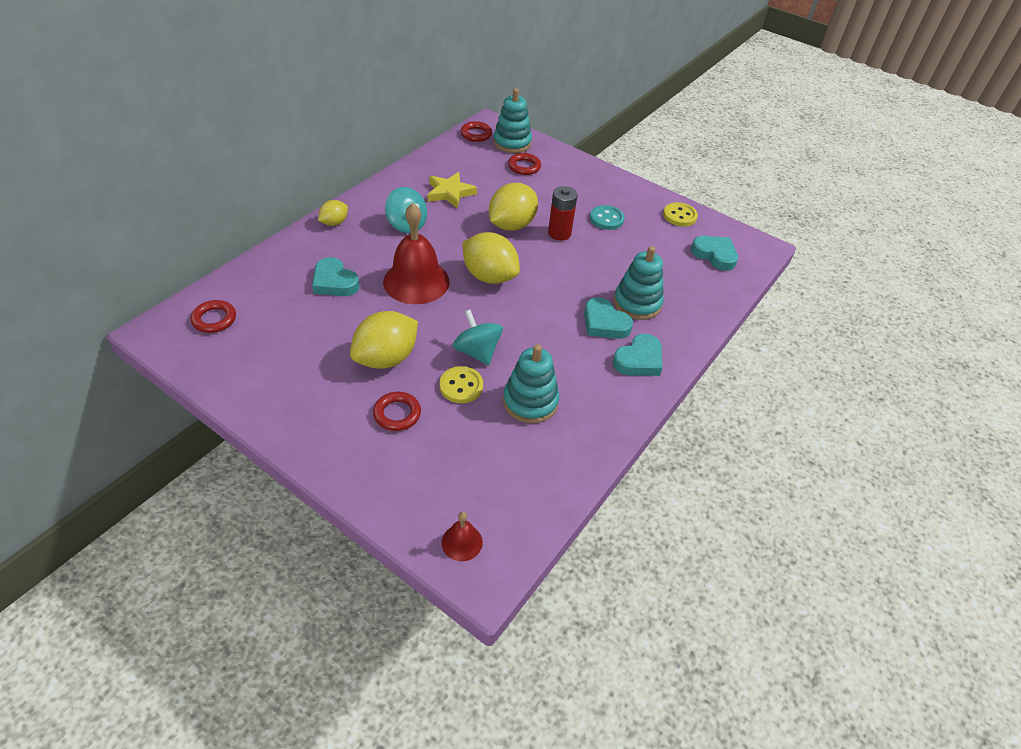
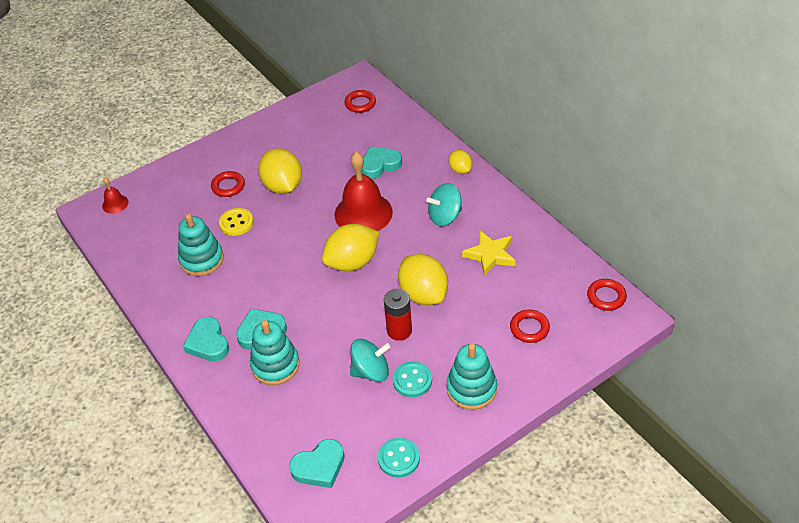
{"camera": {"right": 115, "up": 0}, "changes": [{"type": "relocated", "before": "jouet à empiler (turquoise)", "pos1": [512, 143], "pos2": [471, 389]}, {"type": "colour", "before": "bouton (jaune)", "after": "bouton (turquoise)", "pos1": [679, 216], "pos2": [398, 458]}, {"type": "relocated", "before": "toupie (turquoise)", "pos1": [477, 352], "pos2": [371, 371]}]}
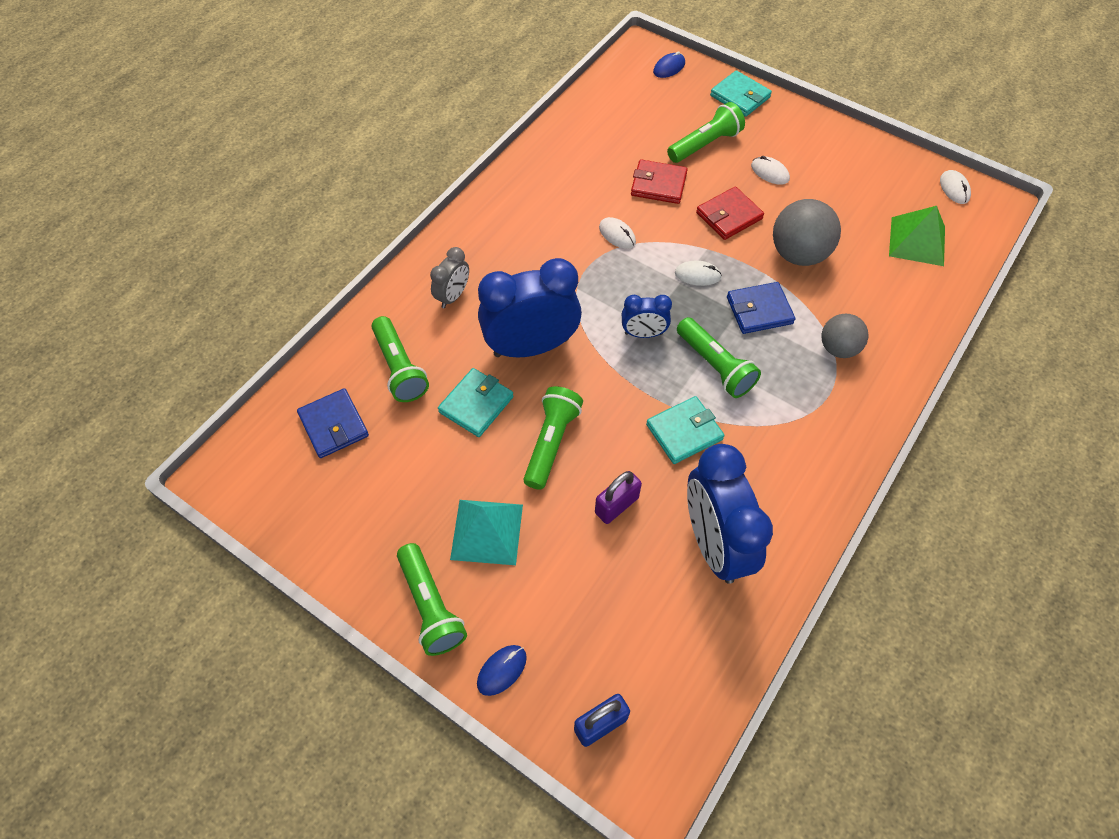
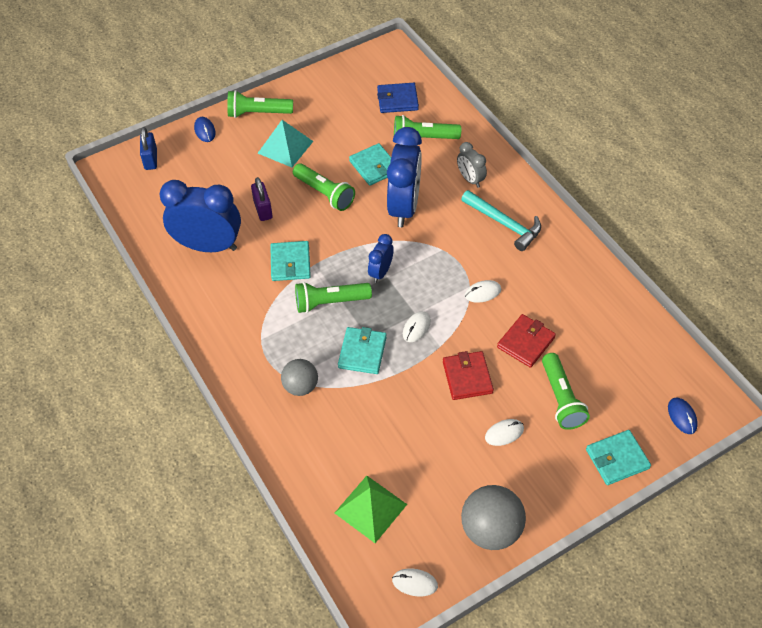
{"camera": {"right": 115, "up": -5}, "changes": [{"type": "relocated", "before": "balle (gris)", "pos1": [798, 254], "pos2": [490, 530]}, {"type": "colour", "before": "portefeuille (bleu)", "after": "portefeuille (turquoise)", "pos1": [759, 310], "pos2": [362, 352]}, {"type": "appeared", "after": "marteau (turquoise)", "pos2": [504, 224]}]}
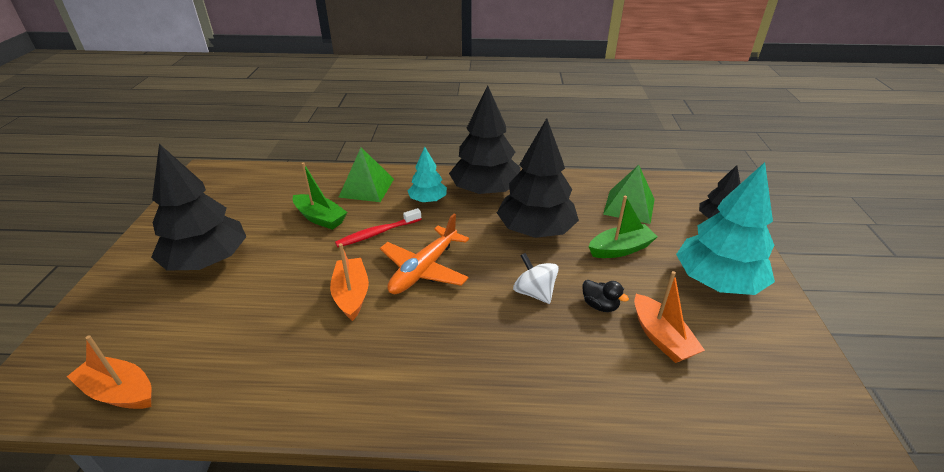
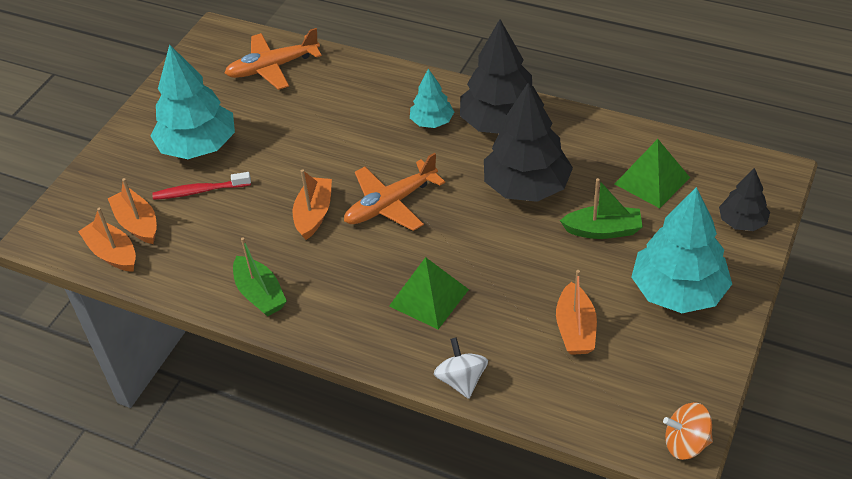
{"camera": {"right": 25, "up": 10}, "changes": [{"type": "colour", "before": "arbre (noir)", "after": "arbre (turquoise)", "pos1": [207, 261], "pos2": [198, 146]}, {"type": "relocated", "before": "pyramide (vert)", "pos1": [367, 187], "pos2": [429, 297]}, {"type": "relocated", "before": "bateau (vert)", "pos1": [320, 218], "pos2": [260, 294]}, {"type": "relocated", "before": "brosse à dents (rouge)", "pos1": [377, 233], "pos2": [199, 191]}, {"type": "relocated", "before": "toupie (blanc)", "pos1": [534, 292], "pos2": [461, 380]}, {"type": "missing", "before": "canard (noir)", "pos1": [600, 305]}, {"type": "appeared", "after": "avion (orange)", "pos2": [272, 67]}, {"type": "appeared", "after": "bateau (orange)", "pos2": [137, 223]}, {"type": "appeared", "after": "toupie (orange)", "pos2": [686, 443]}]}
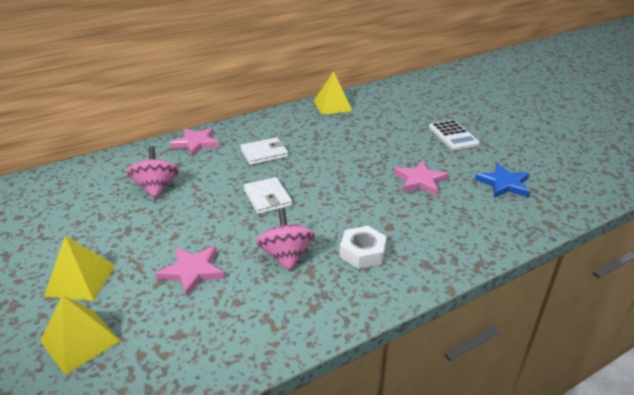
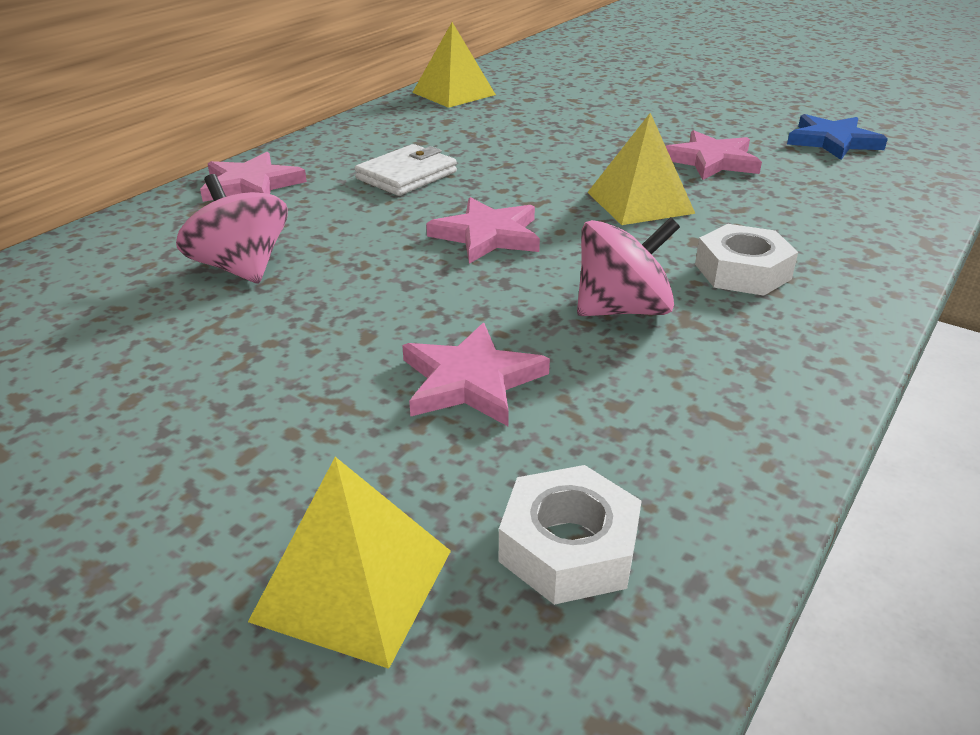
{"camera": {"right": -25, "up": 0}, "changes": [{"type": "missing", "before": "calculatrice (blanc)", "pos1": [453, 136]}, {"type": "exchanged", "before": "portefeuille (blanc)", "after": "étoile (rose)", "pos1": [267, 198], "pos2": [487, 235]}, {"type": "spun", "before": "toupie (rose)", "pos1": [286, 256], "pos2": [622, 309], "turn": 105}, {"type": "relocated", "before": "pyramide (jaune)", "pos1": [80, 280], "pos2": [640, 202]}, {"type": "appeared", "after": "écrou (blanc)", "pos2": [568, 547]}]}
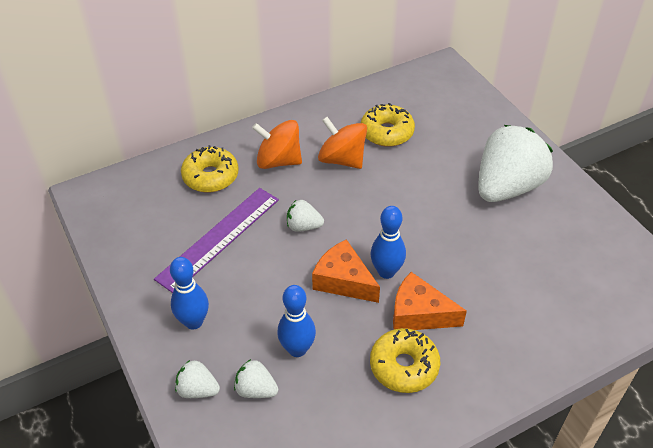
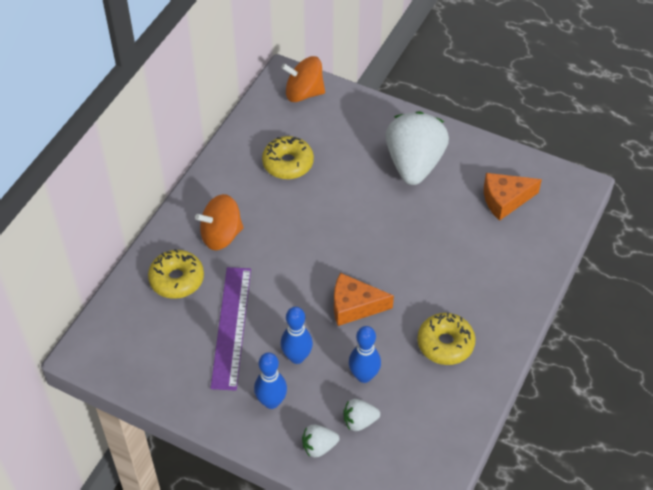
{"camera": {"right": -35, "up": 5}, "changes": [{"type": "relocated", "before": "toupie (orange)", "pos1": [342, 159], "pos2": [304, 93]}, {"type": "missing", "before": "fraise (blanc)", "pos1": [303, 226]}, {"type": "relocated", "before": "quille (bleu)", "pos1": [386, 272], "pos2": [297, 357]}, {"type": "relocated", "before": "fromage (orange)", "pos1": [419, 314], "pos2": [505, 200]}]}
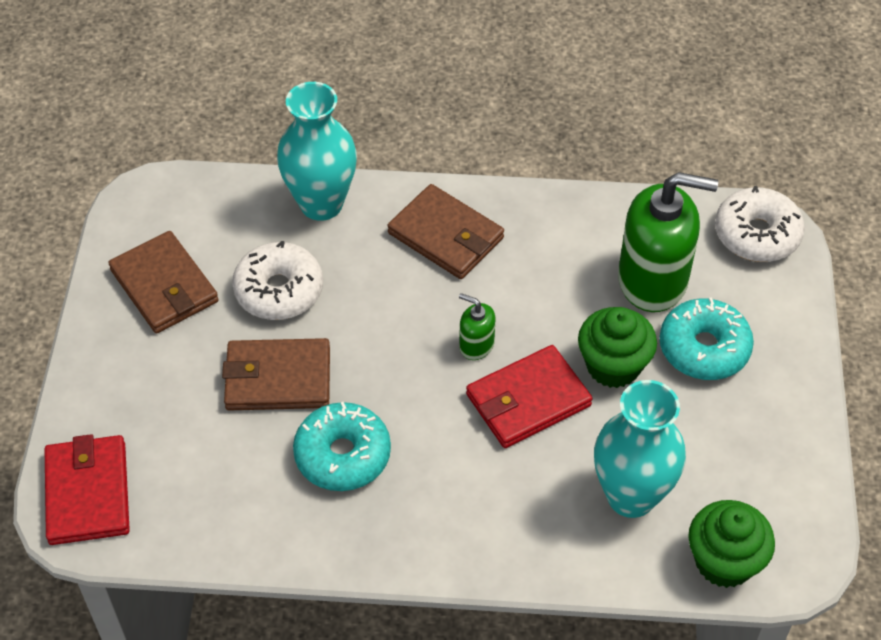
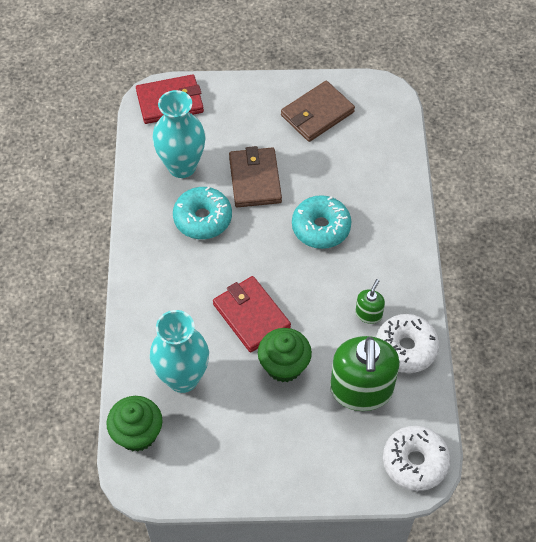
{"camera": {"right": 85, "up": 5}, "changes": [{"type": "relocated", "before": "vase (turquoise)", "pos1": [321, 204], "pos2": [182, 166]}, {"type": "missing", "before": "portefeuille (marron)", "pos1": [446, 236]}, {"type": "relocated", "before": "beignet (blanc)", "pos1": [279, 290], "pos2": [406, 348]}, {"type": "relocated", "before": "distributeur de savon (vert)", "pos1": [476, 345], "pos2": [368, 314]}, {"type": "relocated", "before": "beignet (turquoise)", "pos1": [704, 348], "pos2": [321, 227]}]}
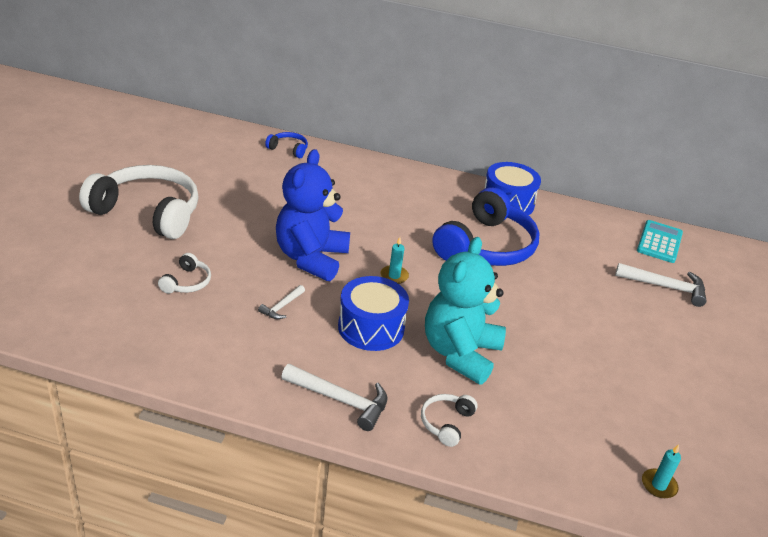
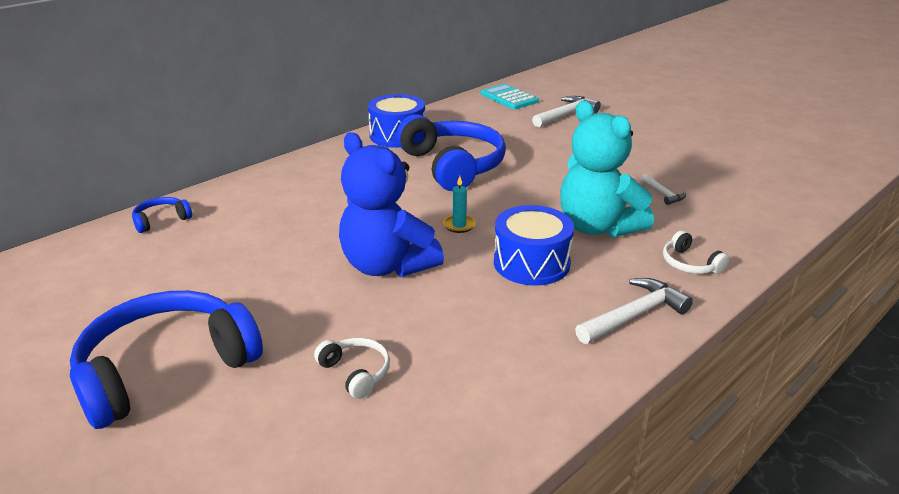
{"camera": {"right": -55, "up": -5}, "changes": [{"type": "colour", "before": "casque audio (blanc)", "after": "casque audio (bleu)", "pos1": [148, 212], "pos2": [166, 369]}, {"type": "relocated", "before": "marteau (blanc)", "pos1": [282, 307], "pos2": [663, 194]}, {"type": "missing", "before": "bougie (turquoise)", "pos1": [659, 485]}]}
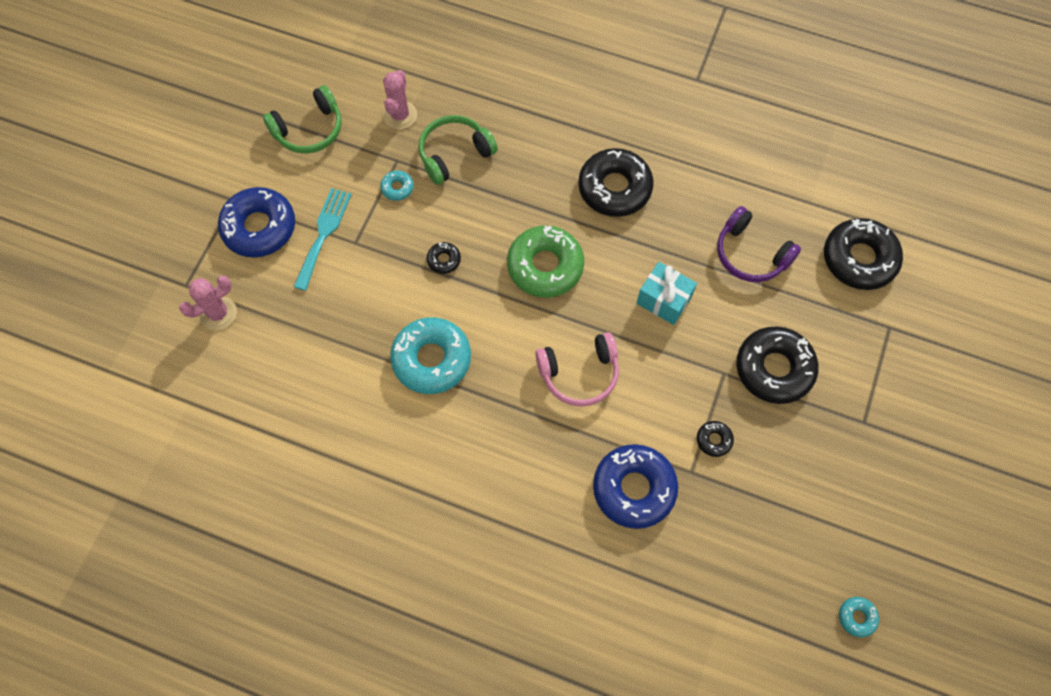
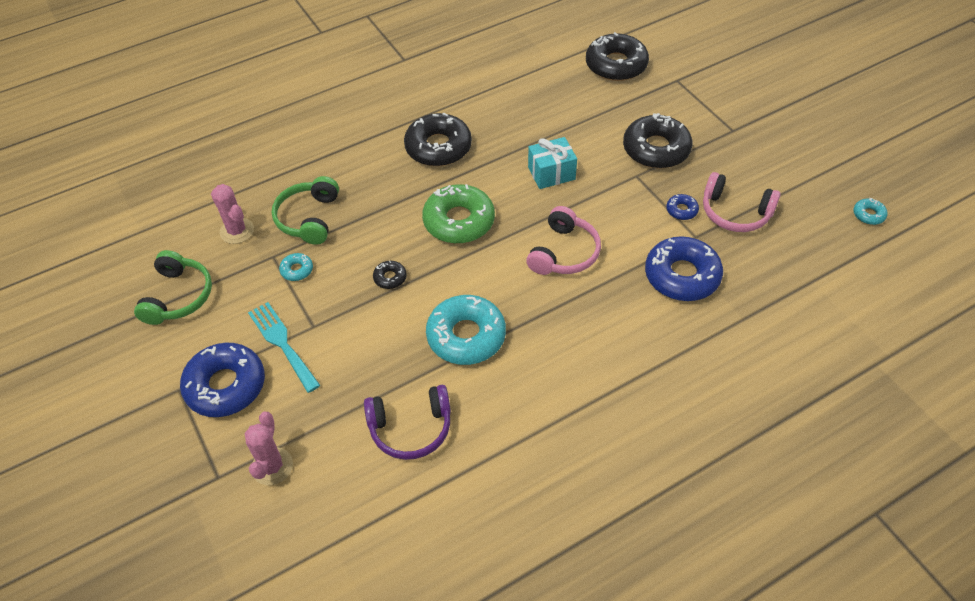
{"camera": {"right": -50, "up": -15}, "changes": [{"type": "relocated", "before": "casque audio (violet)", "pos1": [751, 254], "pos2": [411, 428]}, {"type": "colour", "before": "beignet (noir)", "after": "beignet (bleu)", "pos1": [714, 440], "pos2": [681, 210]}, {"type": "appeared", "after": "casque audio (rose)", "pos2": [735, 212]}]}
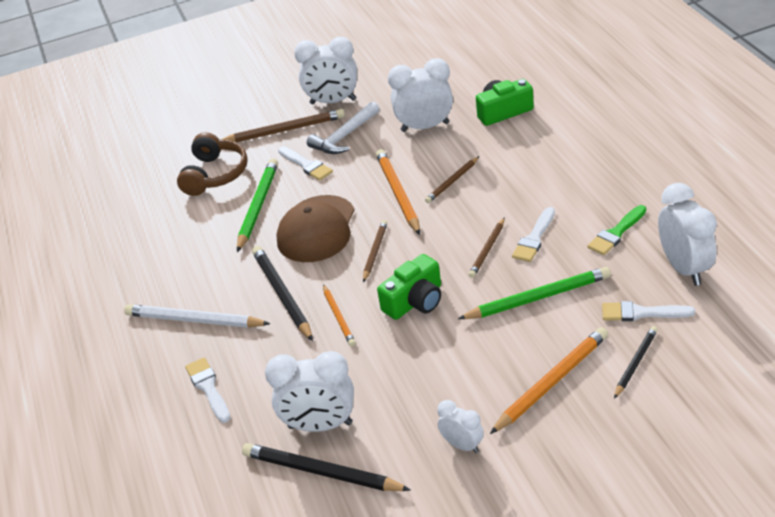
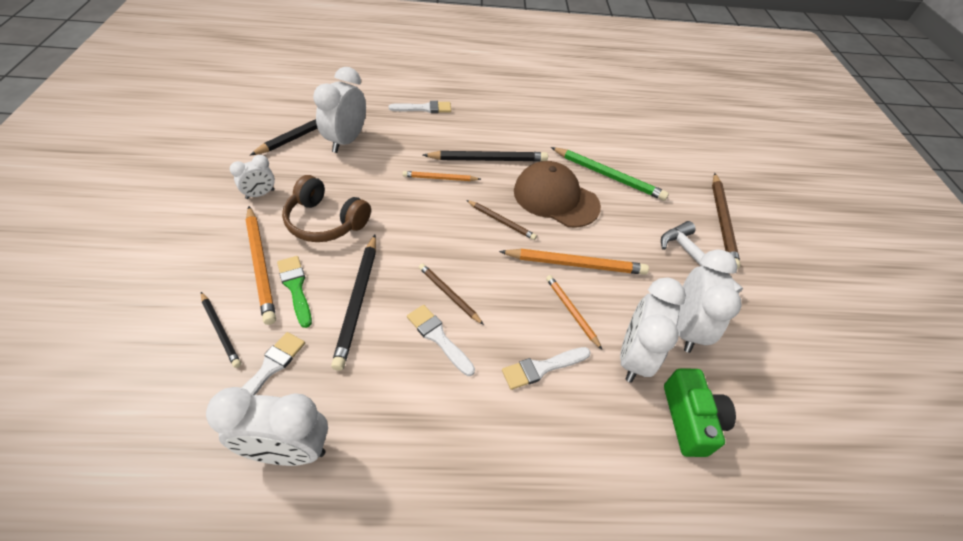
{"camera": {"right": 100, "up": 10}, "changes": [{"type": "relocated", "before": "réveil (blanc)", "pos1": [333, 101], "pos2": [634, 357]}, {"type": "relocated", "before": "casque audio (marron)", "pos1": [215, 174], "pos2": [325, 221]}, {"type": "relocated", "before": "pinceau (blanc)", "pos1": [306, 165], "pos2": [542, 368]}, {"type": "colour", "before": "crayon (marron)", "after": "crayon (orange)", "pos1": [452, 182], "pos2": [571, 311]}, {"type": "relocated", "before": "pinceau (vert)", "pos1": [616, 233], "pos2": [295, 287]}, {"type": "missing", "before": "appareil photo (vert)", "pos1": [415, 301]}, {"type": "colour", "before": "crayon (vert)", "after": "crayon (noir)", "pos1": [538, 298], "pos2": [358, 301]}, {"type": "missing", "before": "crayon (blanc)", "pos1": [194, 320]}]}
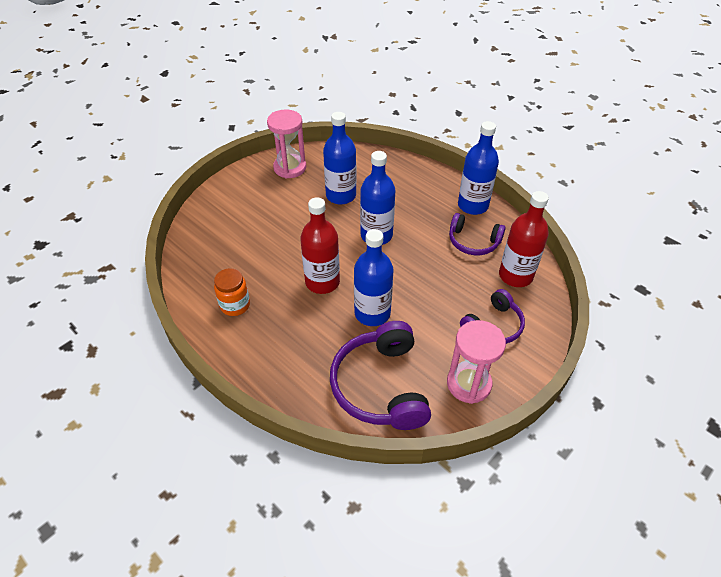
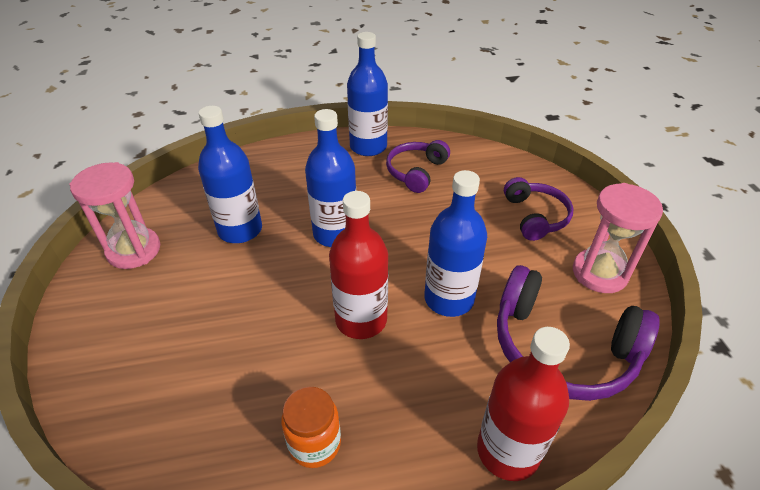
{"camera": {"right": -55, "up": -5}, "changes": [{"type": "relocated", "before": "bouteille (rouge)", "pos1": [515, 276], "pos2": [508, 451]}, {"type": "spun", "before": "casque audio (violet)", "pos1": [473, 242], "pos2": [416, 172], "turn": 150}]}
